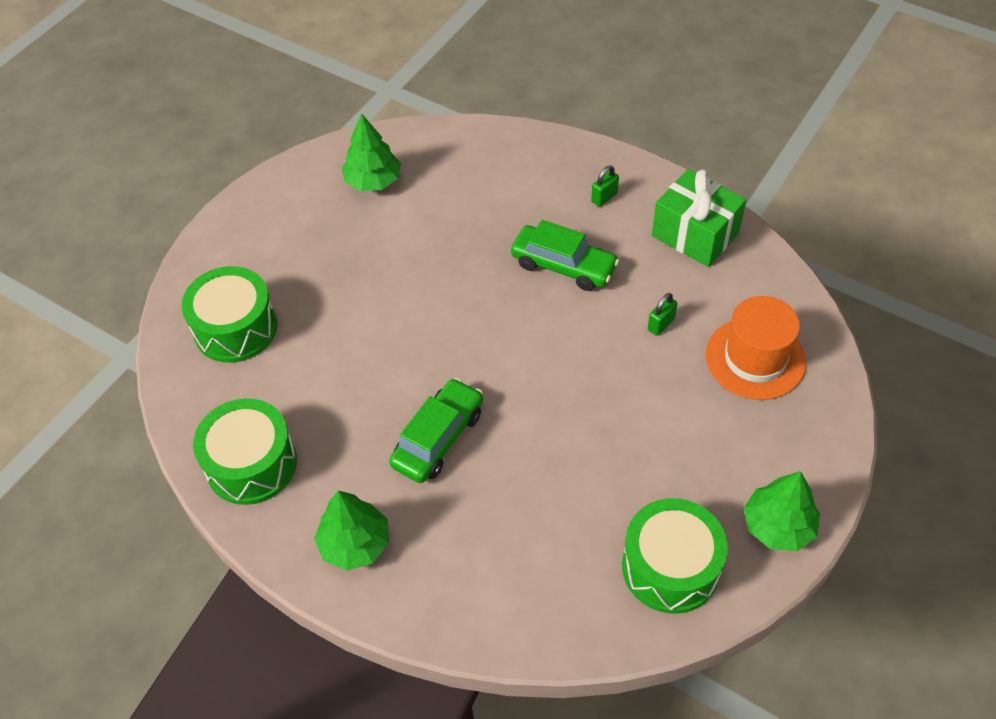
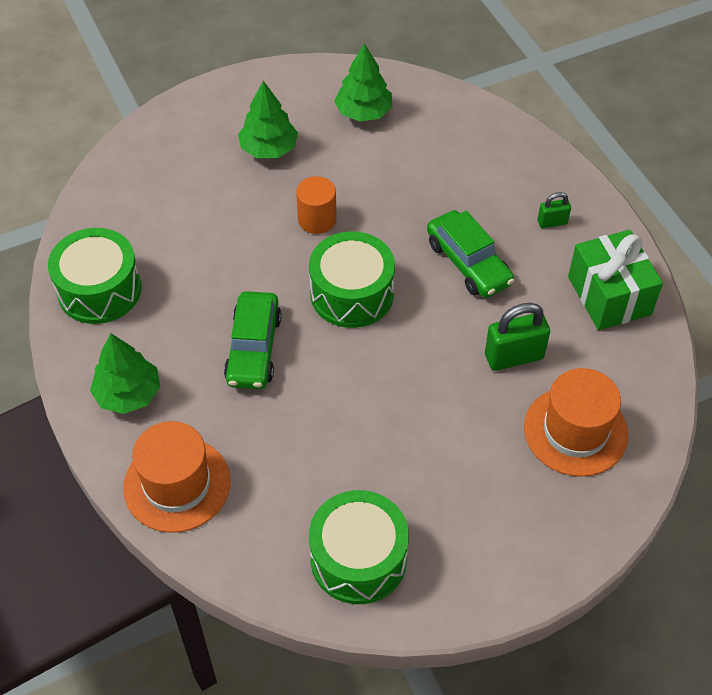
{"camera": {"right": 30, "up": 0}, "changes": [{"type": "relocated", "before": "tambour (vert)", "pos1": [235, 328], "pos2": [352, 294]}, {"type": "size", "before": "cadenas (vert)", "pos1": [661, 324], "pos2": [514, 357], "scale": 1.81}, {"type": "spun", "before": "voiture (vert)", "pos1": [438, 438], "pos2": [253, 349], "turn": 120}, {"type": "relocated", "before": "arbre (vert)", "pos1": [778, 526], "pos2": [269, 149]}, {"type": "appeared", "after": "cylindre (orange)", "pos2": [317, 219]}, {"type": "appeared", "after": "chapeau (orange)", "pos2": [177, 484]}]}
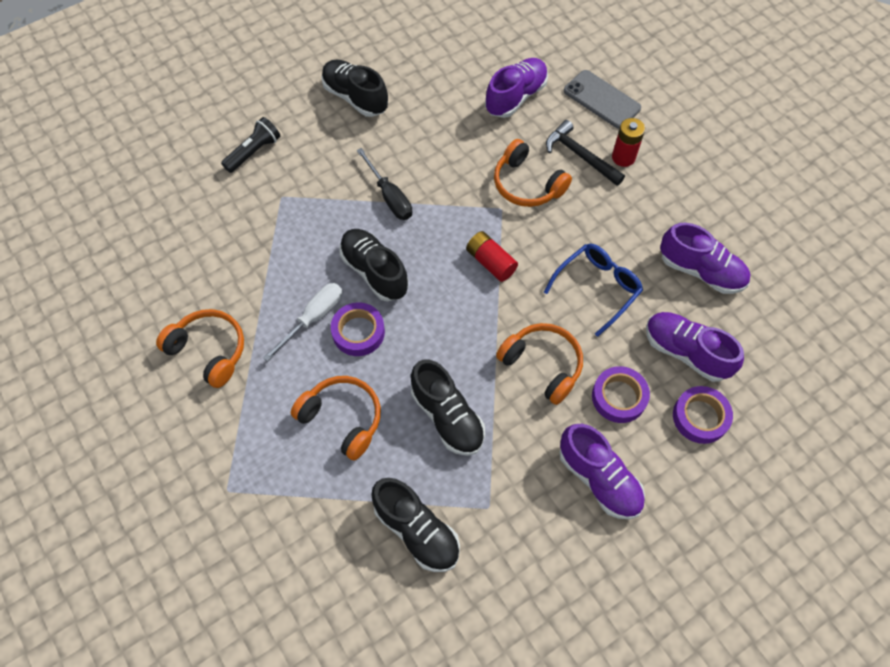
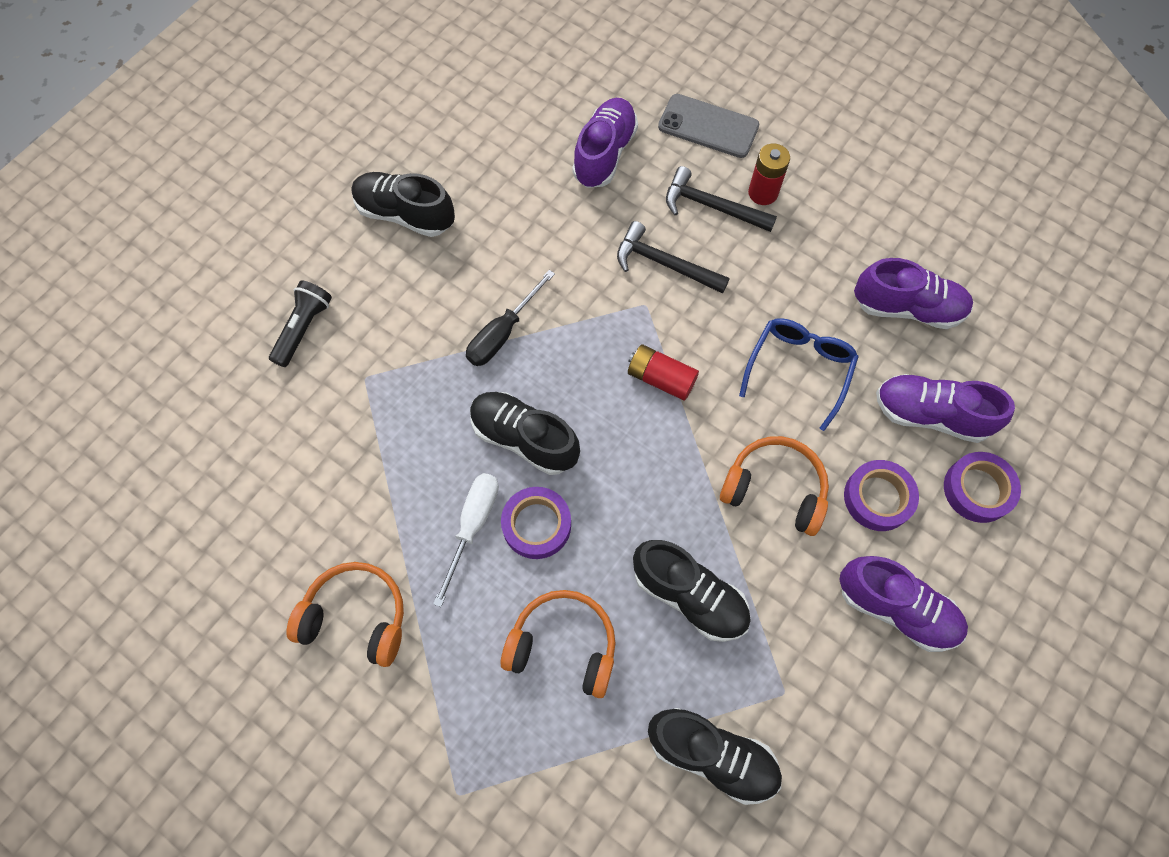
{"camera": {"right": -20, "up": 5}, "changes": [{"type": "exchanged", "before": "casque audio (orange)", "after": "marteau (noir)", "pos1": [527, 184], "pos2": [664, 263]}, {"type": "spun", "before": "tournevis (noir)", "pos1": [389, 196], "pos2": [502, 333], "turn": 90}]}
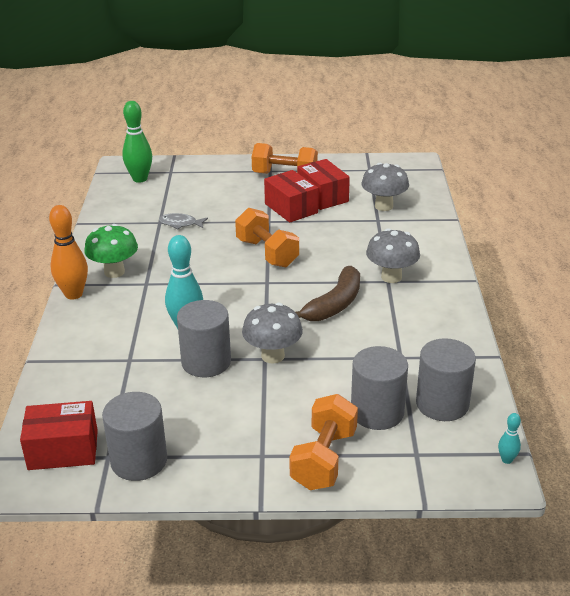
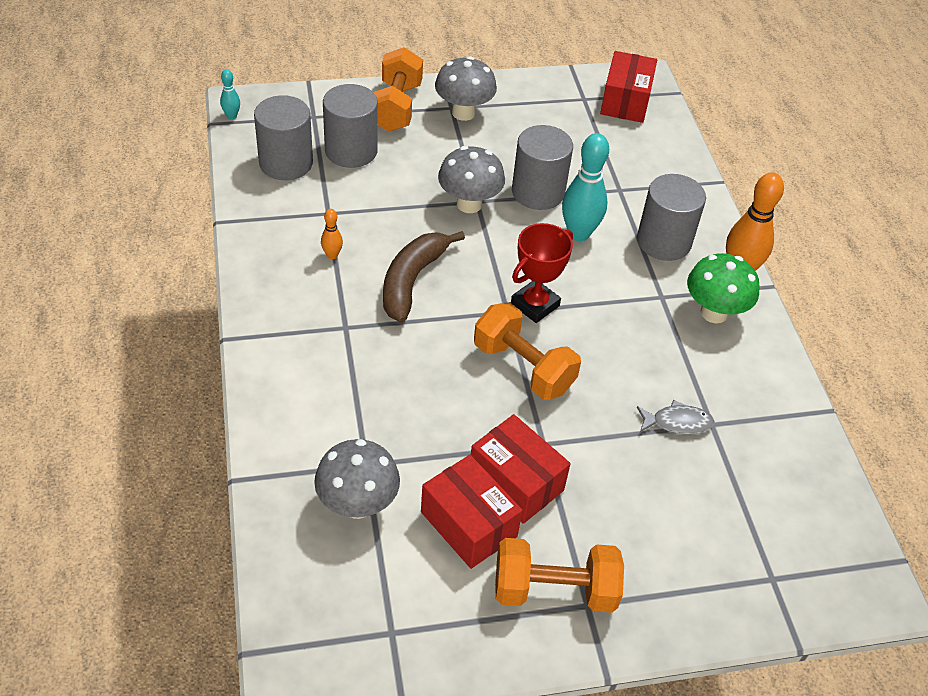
{"camera": {"right": 165, "up": 15}, "changes": [{"type": "missing", "before": "quille (vert)", "pos1": [140, 179]}, {"type": "relocated", "before": "champignon (gris)", "pos1": [391, 277], "pos2": [463, 113]}, {"type": "relocated", "before": "cylindre (gris)", "pos1": [139, 461], "pos2": [664, 241]}, {"type": "spun", "before": "boîte (rouge)", "pos1": [63, 450], "pos2": [625, 101], "turn": -60}, {"type": "appeared", "after": "quille (orange)", "pos2": [332, 255]}, {"type": "appeared", "after": "trophée (rouge)", "pos2": [535, 305]}]}
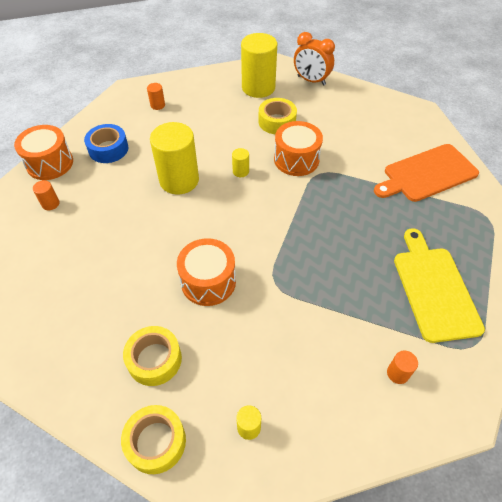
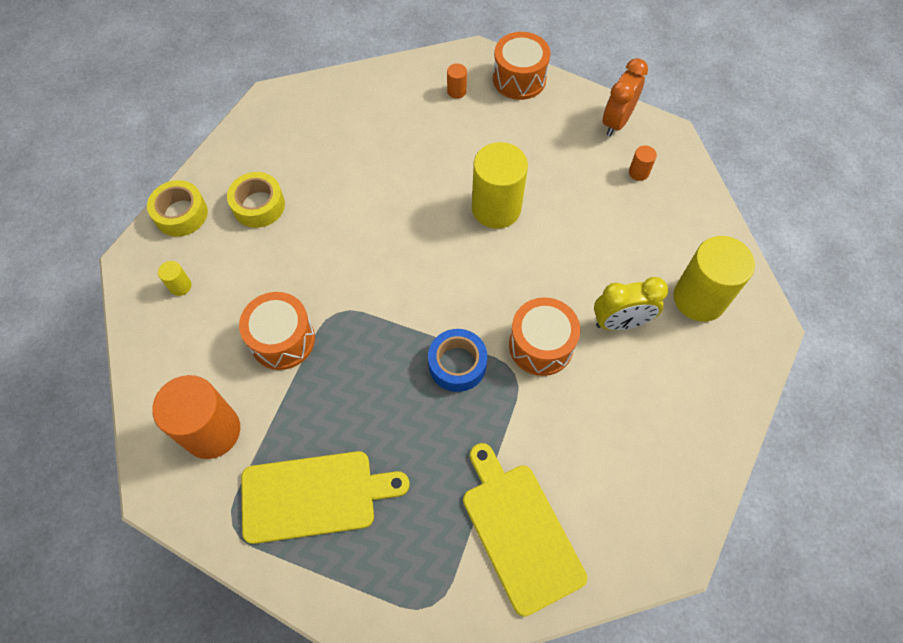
{"camera": {"right": 90, "up": 10}, "changes": [{"type": "relocated", "before": "réveil (orange)", "pos1": [311, 80], "pos2": [616, 121]}, {"type": "exchanged", "before": "ruban adhésif (jaune)", "after": "réveil (jaune)", "pos1": [277, 121], "pos2": [620, 322]}, {"type": "relocated", "before": "ruban adhésif (bleu)", "pos1": [108, 149], "pos2": [457, 364]}, {"type": "colour", "before": "planche à découper (orange)", "after": "planche à découper (jaune)", "pos1": [427, 174], "pos2": [519, 531]}, {"type": "missing", "before": "cylindre (jaune)", "pos1": [240, 171]}, {"type": "relocated", "before": "tambour (orange)", "pos1": [208, 281], "pos2": [282, 340]}, {"type": "size", "before": "cylindre (orange)", "pos1": [397, 373], "pos2": [212, 431], "scale": 2.36}]}
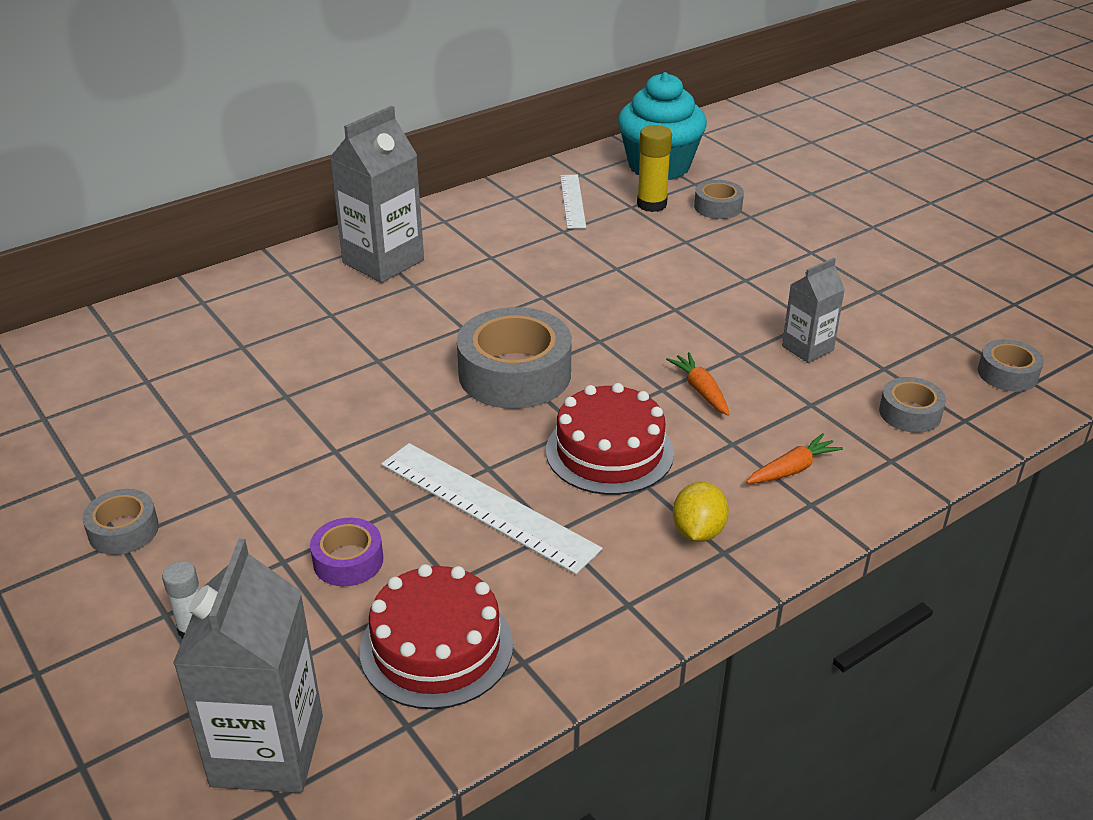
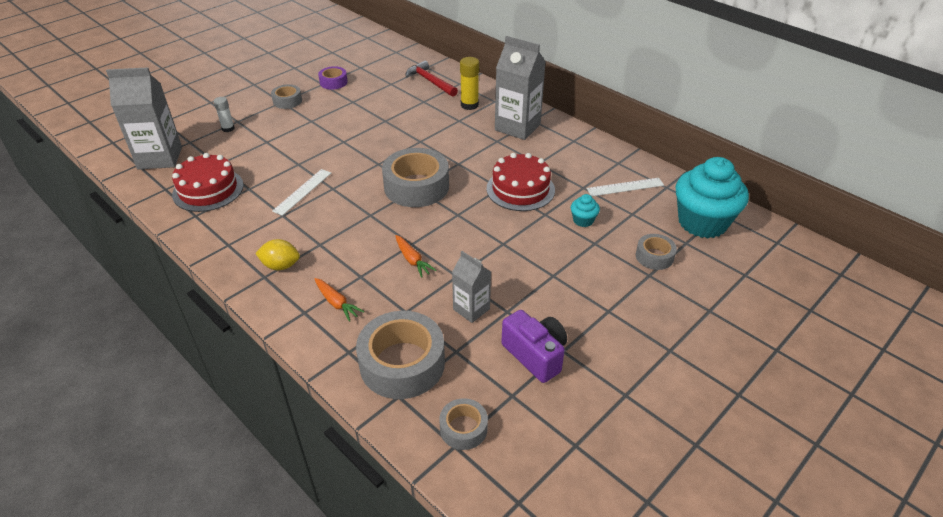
{"camera": {"right": 80, "up": 5}, "changes": [{"type": "relocated", "before": "bâton de colle (jaune)", "pos1": [651, 204], "pos2": [469, 105]}, {"type": "spun", "before": "carotte (orange)", "pos1": [701, 390], "pos2": [412, 260], "turn": 90}, {"type": "size", "before": "ruban adhésif (gris)", "pos1": [910, 413], "pos2": [402, 363], "scale": 1.94}, {"type": "relocated", "before": "gâteau (rouge)", "pos1": [609, 451], "pos2": [520, 189]}, {"type": "size", "before": "règle (blanc)", "pos1": [487, 506], "pos2": [302, 191], "scale": 0.6}, {"type": "relocated", "before": "ruban adhésif (violet)", "pos1": [348, 560], "pos2": [333, 82]}, {"type": "appeared", "after": "marteau (rouge)", "pos2": [430, 81]}, {"type": "appeared", "after": "muffin (turquoise)", "pos2": [583, 220]}, {"type": "appeared", "after": "appareil photo (violet)", "pos2": [535, 355]}]}
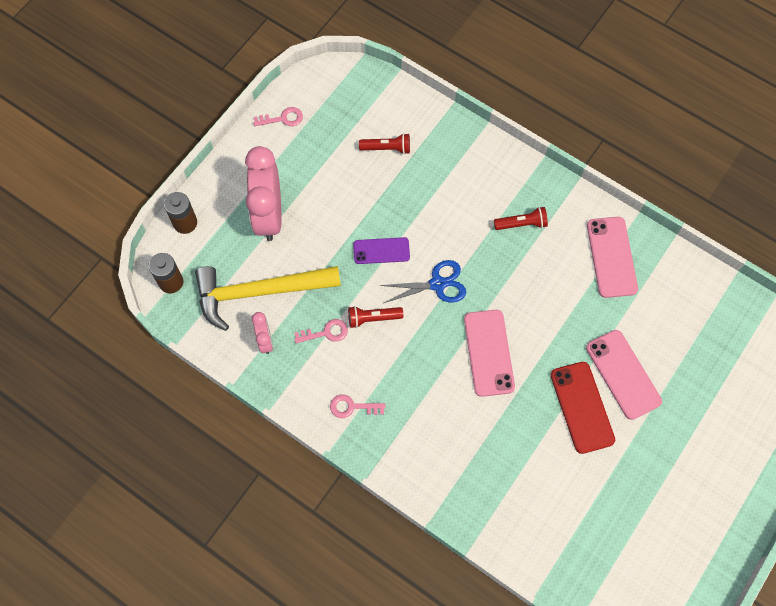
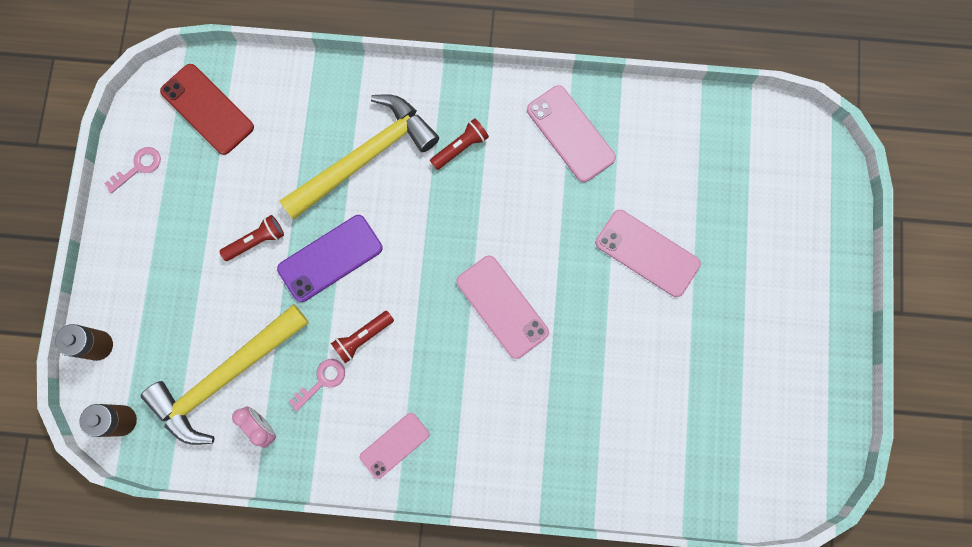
{"camera": {"right": -30, "up": 10}, "changes": [{"type": "relocated", "before": "lampe de poche (rouge)", "pos1": [387, 148], "pos2": [256, 241]}, {"type": "missing", "before": "réveil (rose)", "pos1": [269, 215]}, {"type": "size", "before": "téléphone (violet)", "pos1": [381, 251], "pos2": [330, 258], "scale": 1.52}, {"type": "missing", "before": "ciseaux (bleu)", "pos1": [437, 284]}, {"type": "relocated", "before": "téléphone (rouge)", "pos1": [582, 407], "pos2": [207, 109]}, {"type": "exchanged", "before": "clé (rose)", "after": "téléphone (rose)", "pos1": [352, 407], "pos2": [394, 445]}, {"type": "appeared", "after": "marteau (jaune)", "pos2": [365, 157]}]}
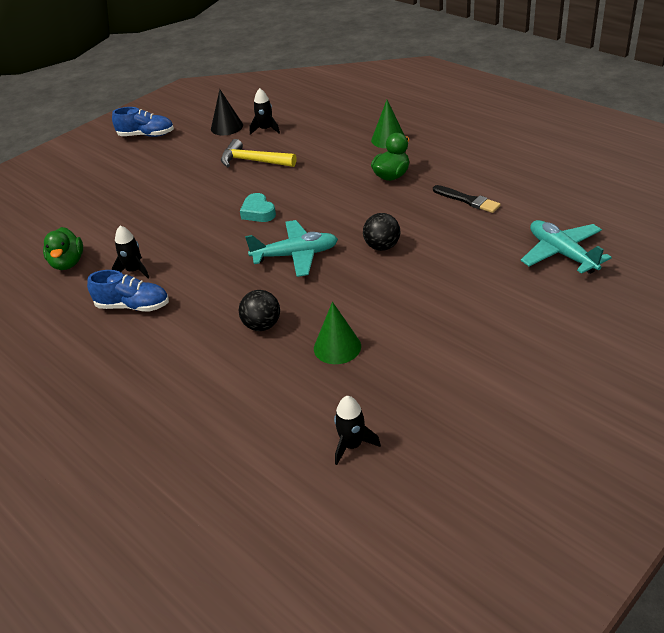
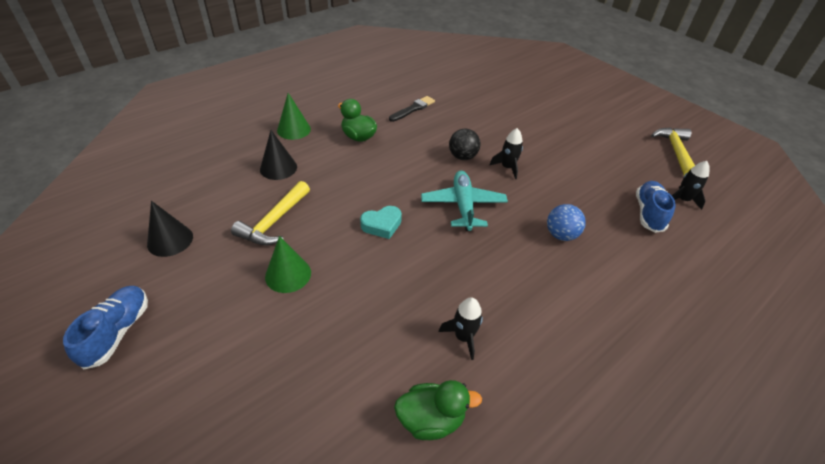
{"camera": {"right": -90, "up": 5}, "changes": [{"type": "relocated", "before": "fusée (noir)", "pos1": [266, 129], "pos2": [507, 167]}, {"type": "missing", "before": "avion (turquoise)", "pos1": [562, 254]}, {"type": "relocated", "before": "chaussure (bleu)", "pos1": [133, 306], "pos2": [648, 213]}, {"type": "colour", "before": "balle (noir)", "after": "balle (bleu)", "pos1": [262, 325], "pos2": [561, 235]}, {"type": "relocated", "before": "cône (vert)", "pos1": [337, 347], "pos2": [288, 274]}, {"type": "appeared", "after": "marteau (jaune)", "pos2": [675, 151]}, {"type": "appeared", "after": "cône (noir)", "pos2": [278, 168]}]}
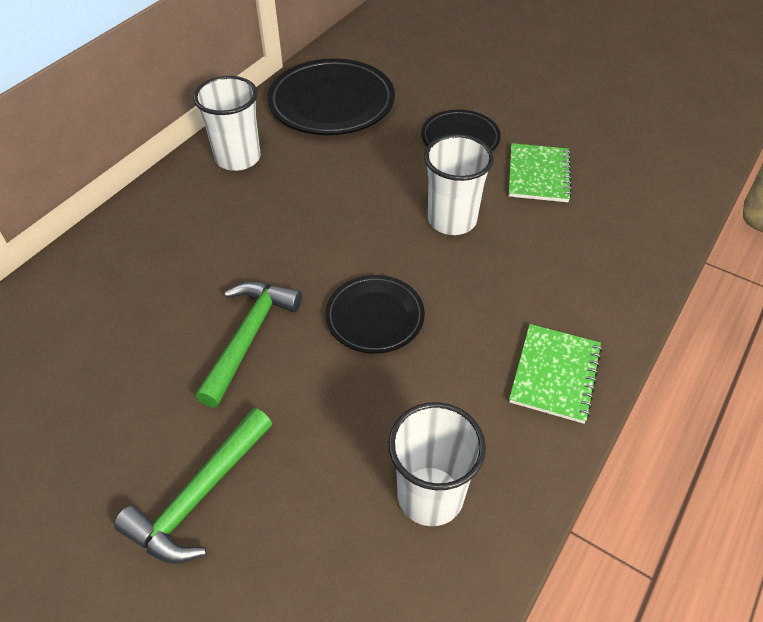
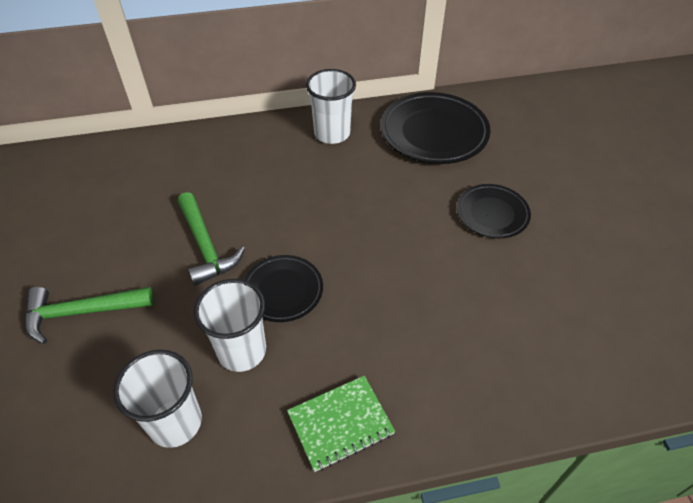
{"camera": {"right": 45, "up": 0}, "changes": [{"type": "relocated", "before": "gobelet (blanc)", "pos1": [452, 220], "pos2": [242, 351]}, {"type": "missing", "before": "carnet (vert)", "pos1": [538, 175]}, {"type": "spun", "before": "marteau (vert)", "pos1": [249, 337], "pos2": [206, 246], "turn": 90}]}
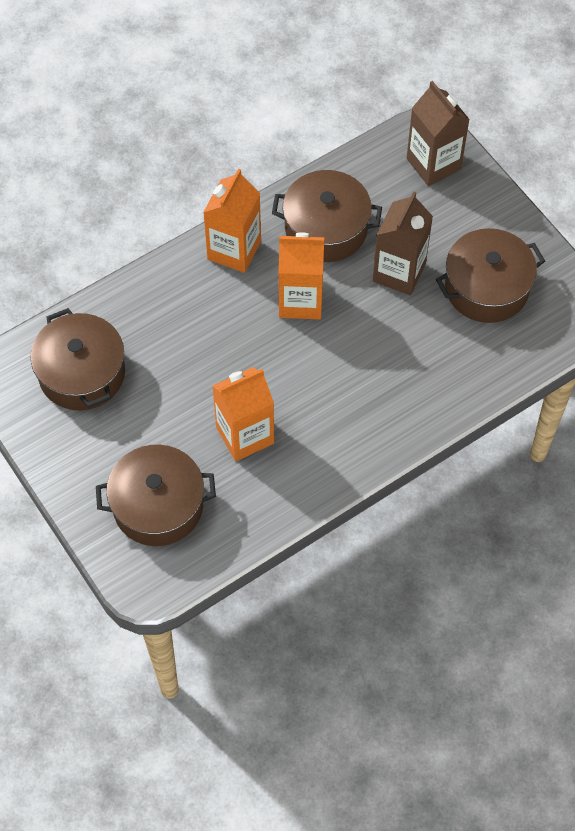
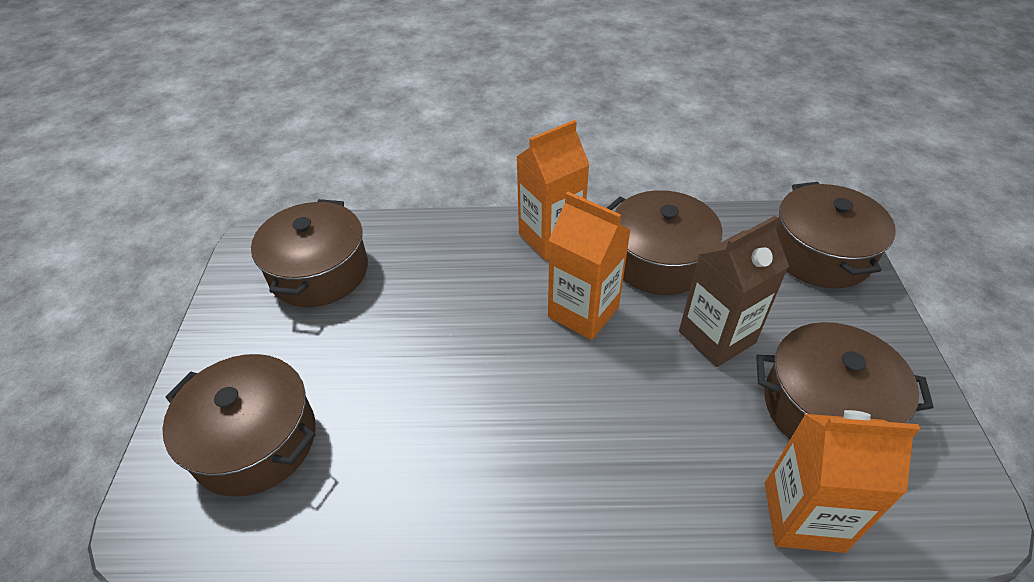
{"camera": {"right": 35, "up": -15}, "changes": [{"type": "exchanged", "before": "brique de lait (marron)", "after": "marmite (marron)", "pos1": [433, 164], "pos2": [820, 254]}, {"type": "relocated", "before": "brique de lait (orange)", "pos1": [245, 435], "pos2": [803, 516]}]}
